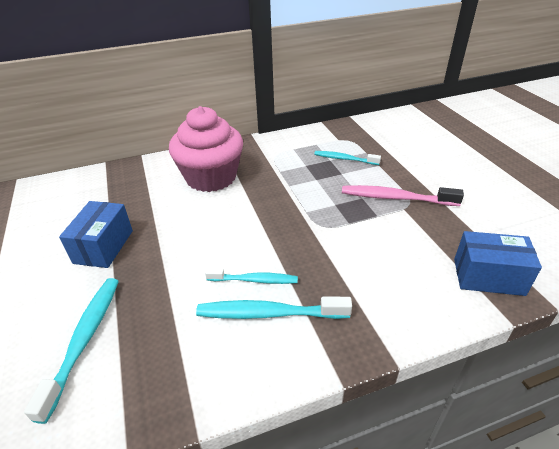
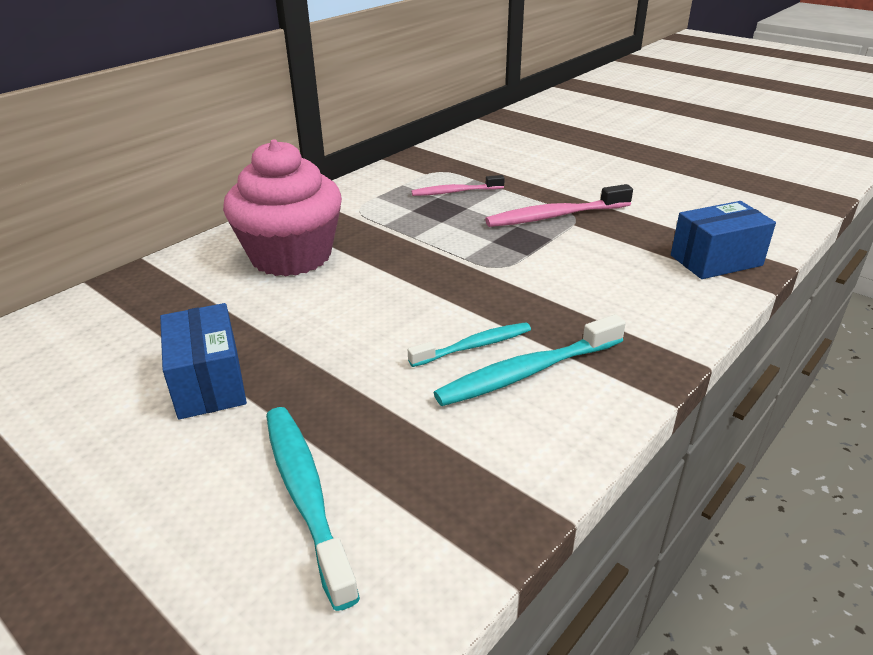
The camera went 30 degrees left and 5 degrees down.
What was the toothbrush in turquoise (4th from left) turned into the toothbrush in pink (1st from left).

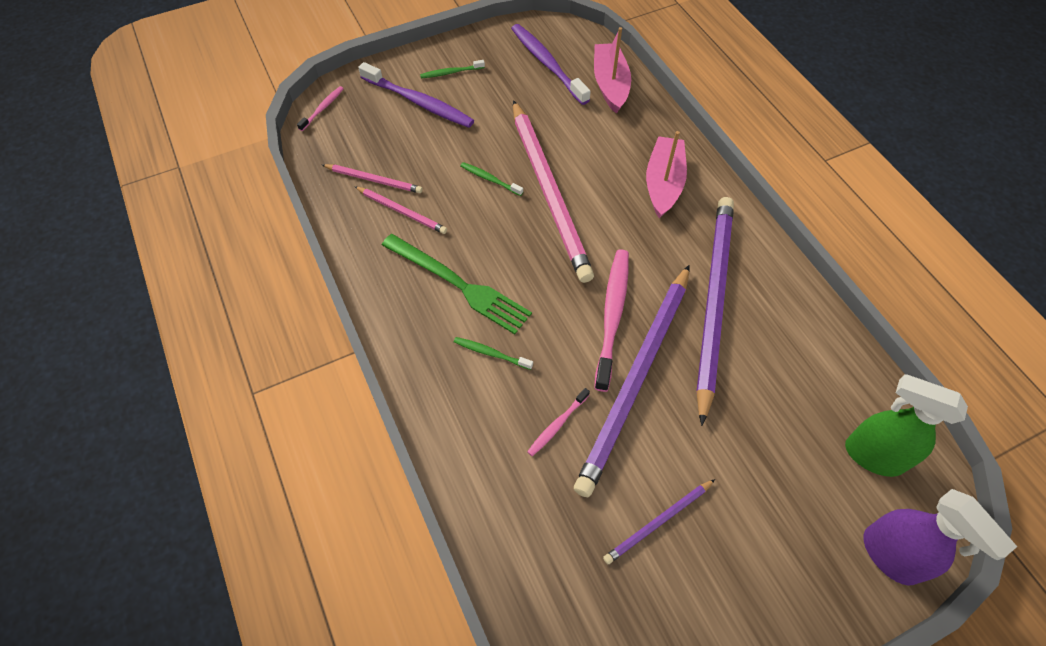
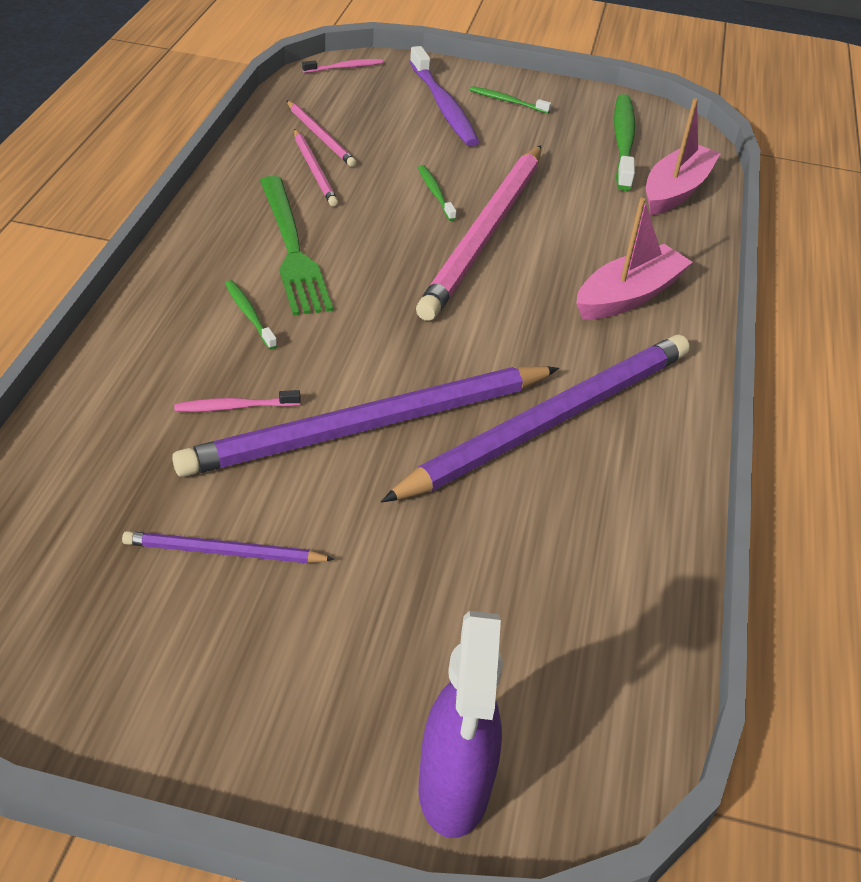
The camera went 35 degrees right and 15 degrees down.
What was the toothbrush in purple (2nd from left) turned into the toothbrush in green (4th from left).
The second view lost the toothbrush in pink (3rd from left).
The second view lost the spray bottle in green.

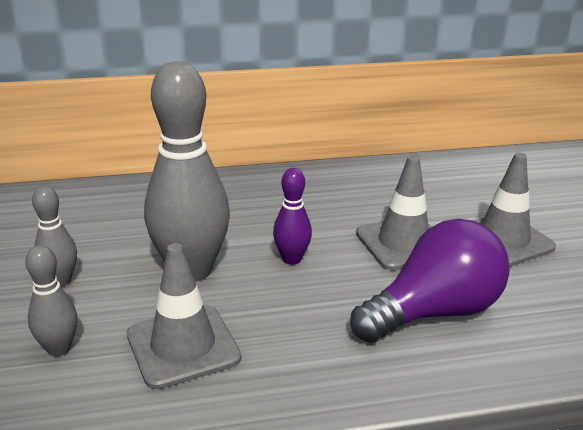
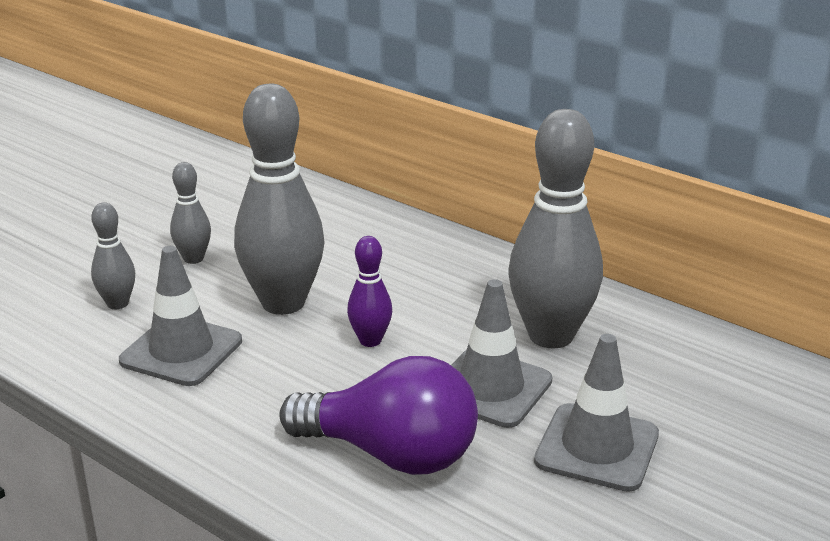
The camera went 50 degrees right and 0 degrees up.
The second view gained the bowling pin in grey (4th from left).

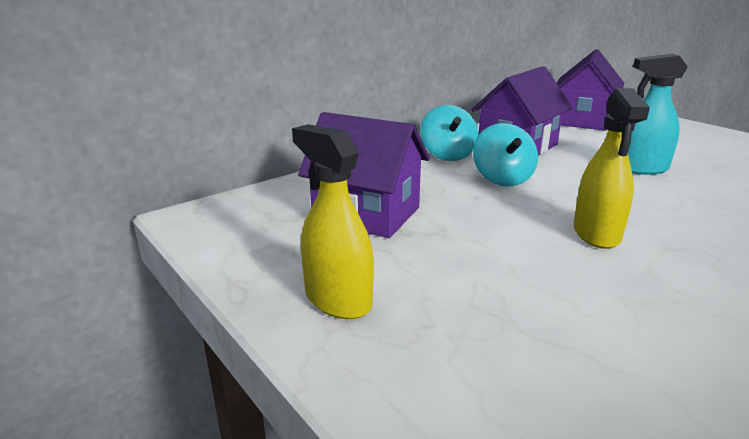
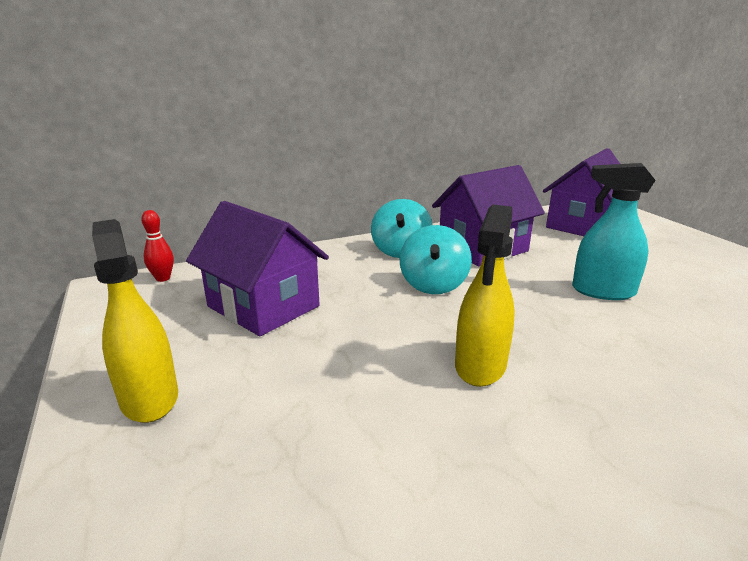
The camera went 15 degrees right and 0 degrees up.
The second view gained the bowling pin in red.

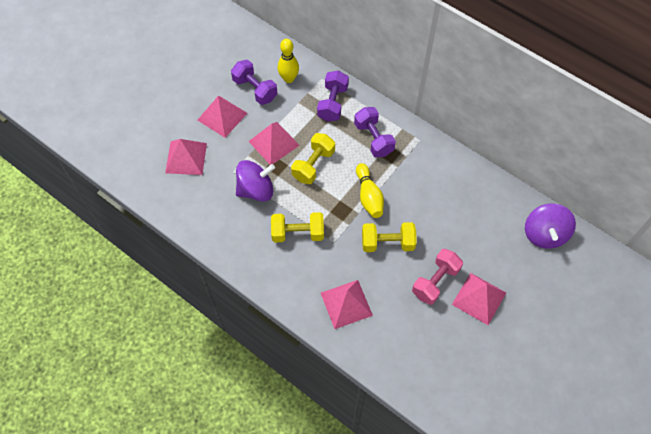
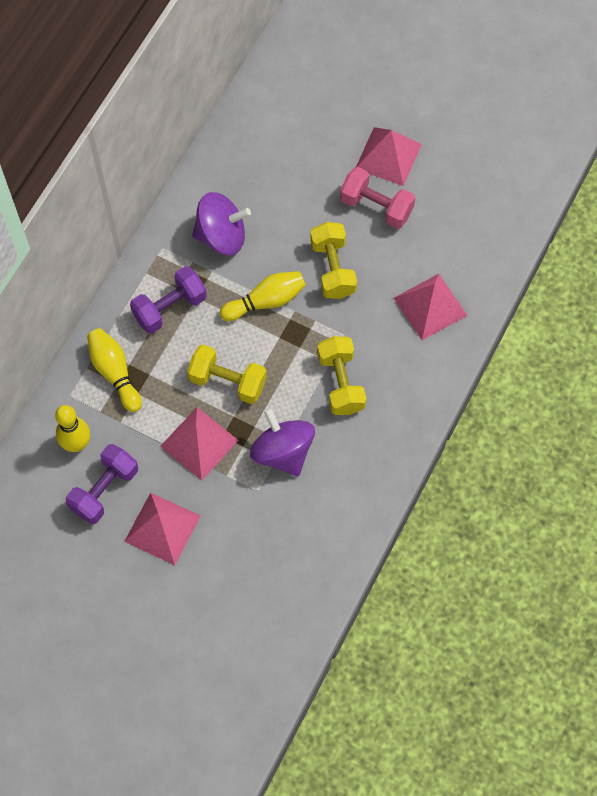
The camera went 100 degrees left and 5 degrees up.
Where the dumbbell in purple (2nd from left) stood, the bowling pin in yellow (2nd from left) came to stand.
The spinning top in purple (2nd from left in the first image) ended up elsewhere.
The second view lost the pyramid in pink (1st from left).

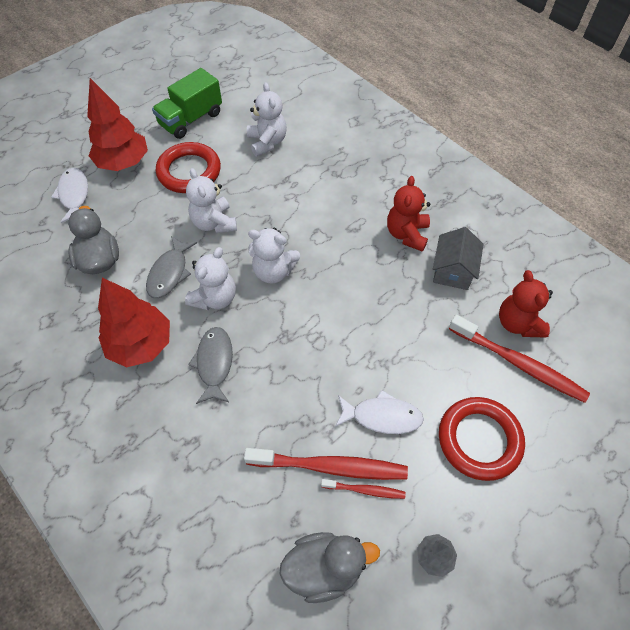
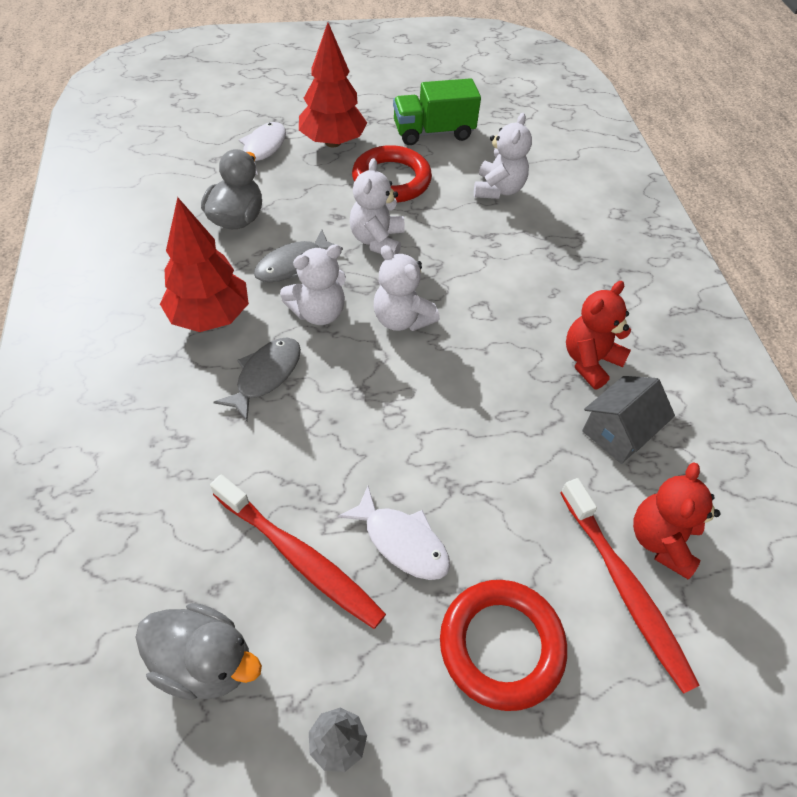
The camera went 30 degrees right and 5 degrees down.
The second view lost the toothbrush in red (2nd from left).

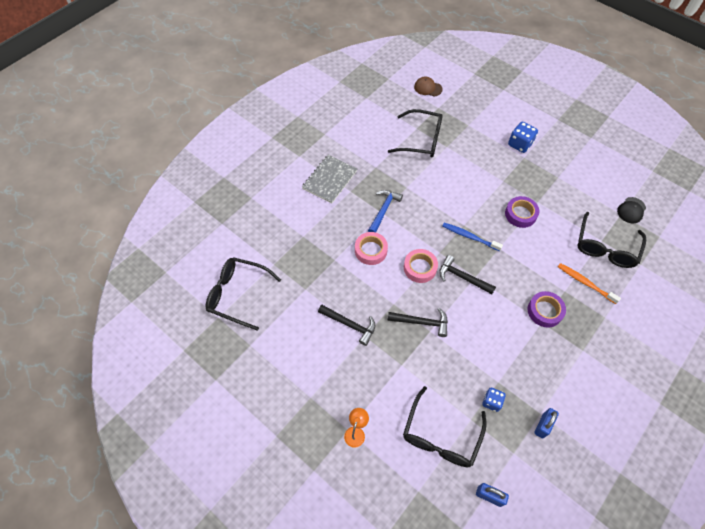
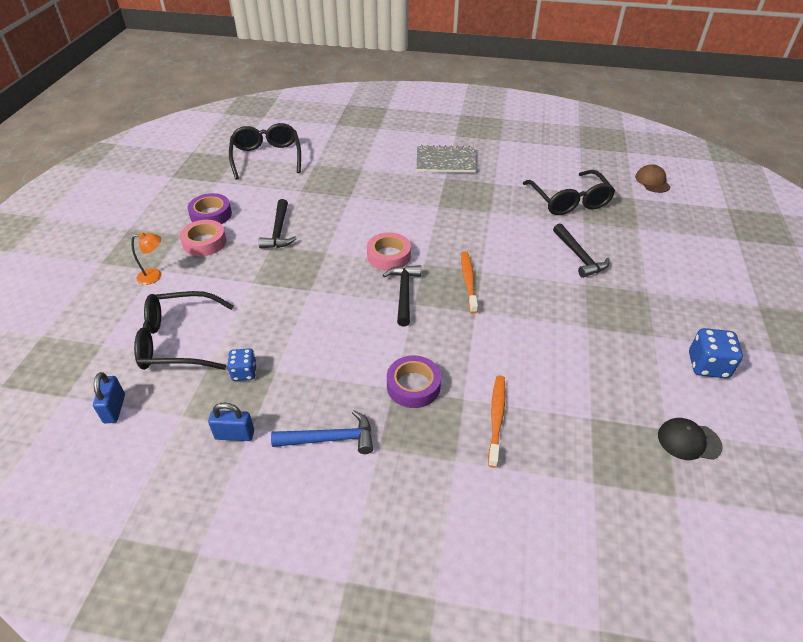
The camera went 60 degrees right and 15 degrees down.
The tape in pink (1st from left) ended up elsewhere.
The tape in purple (1st from left) ended up elsewhere.
The hammer in blue ended up elsewhere.
What was the toothbrush in blue turned into the toothbrush in orange (1st from left).
The hammer in black (2nd from left in the first image) ended up elsewhere.
The dice in blue (2nd from left) ended up elsewhere.
The second view lost the glasses in black (4th from left).

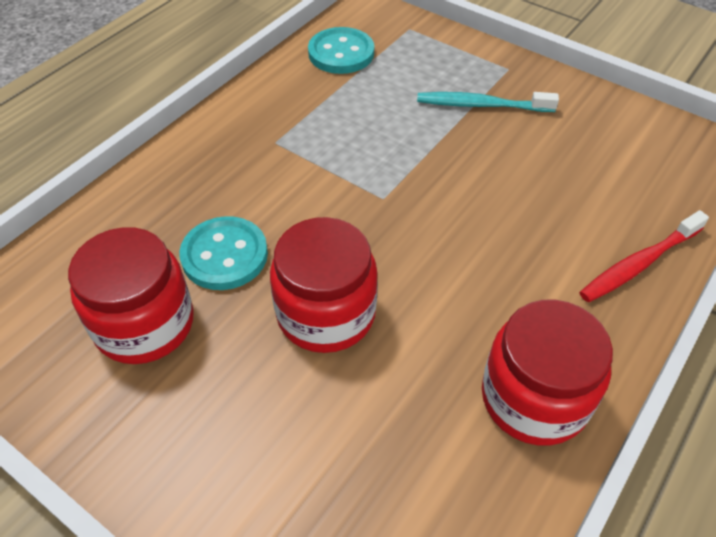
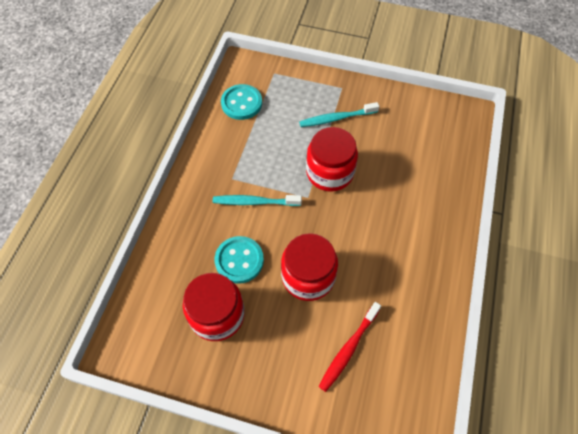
The camera went 20 degrees left and 10 degrees up.
The second view gained the toothbrush in turquoise (1st from left).
The jar in red (3rd from left) ended up elsewhere.
The toothbrush in red ended up elsewhere.

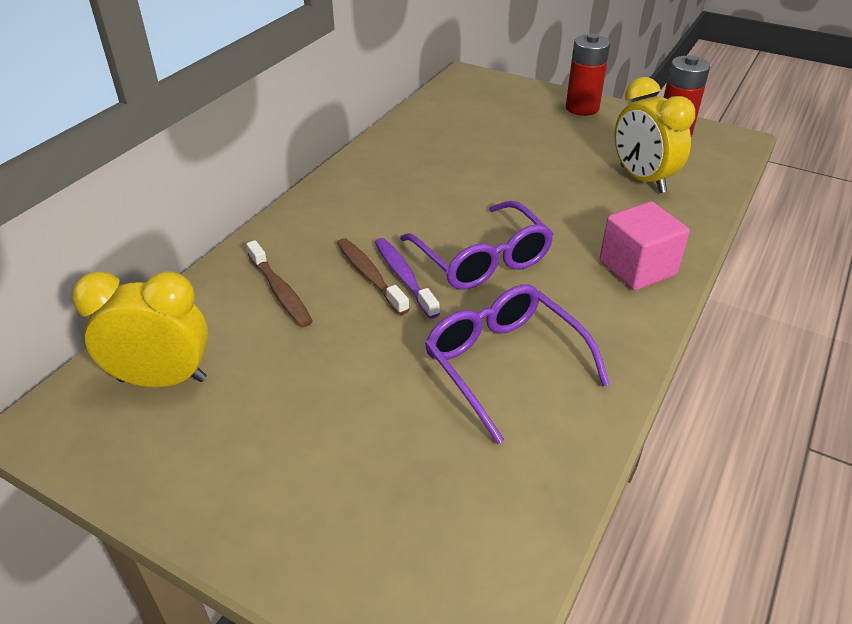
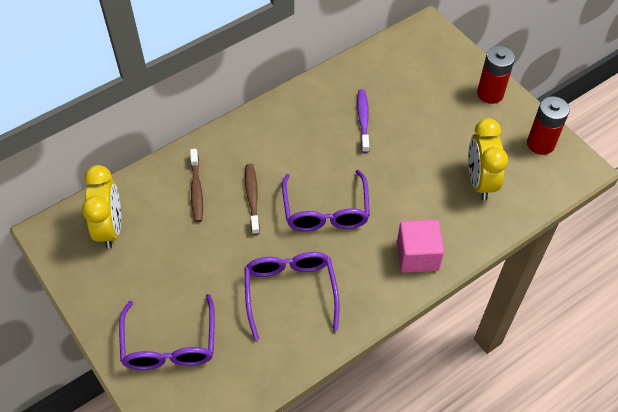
The camera went 25 degrees right and 15 degrees up.
The clock in yellow (1st from left) ended up facing another way, 60 degrees clockwise from before.
The second view gained the glasses in purple (1st from left).
The toothbrush in purple ended up elsewhere.

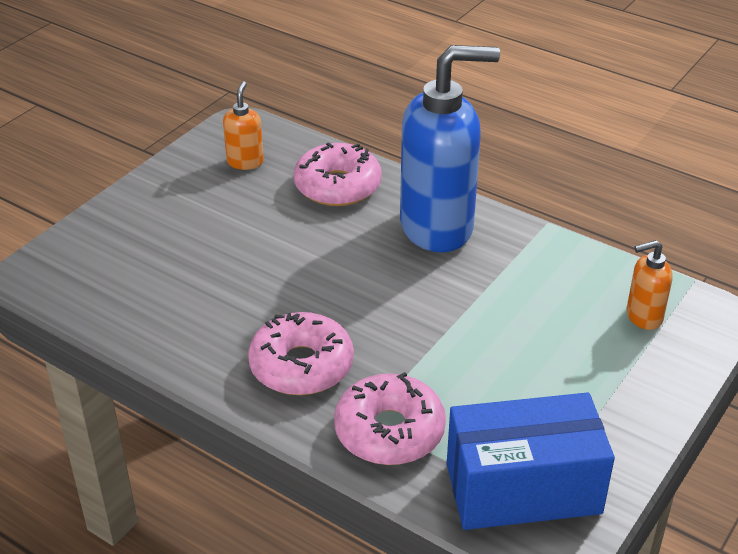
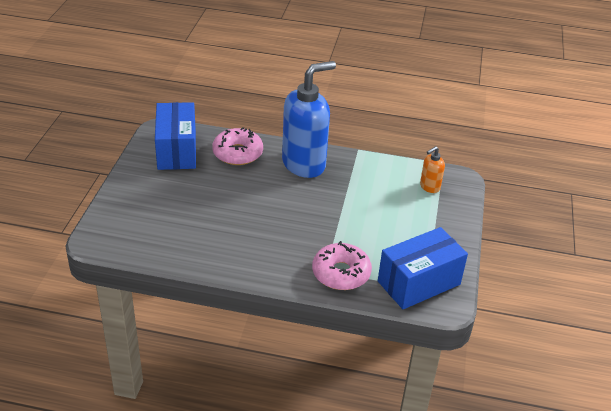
The camera went 25 degrees left and 0 degrees up.
Where the soap dispenser in orange (1st from left) stood, the box in blue (1st from left) came to stand.
The second view lost the donut in pink (1st from left).

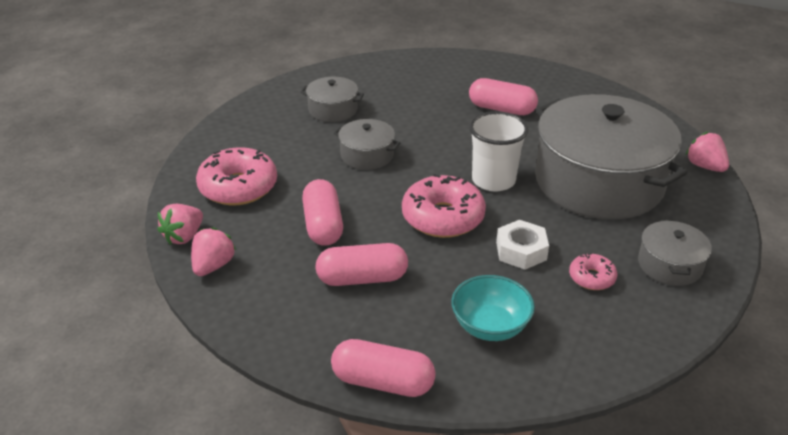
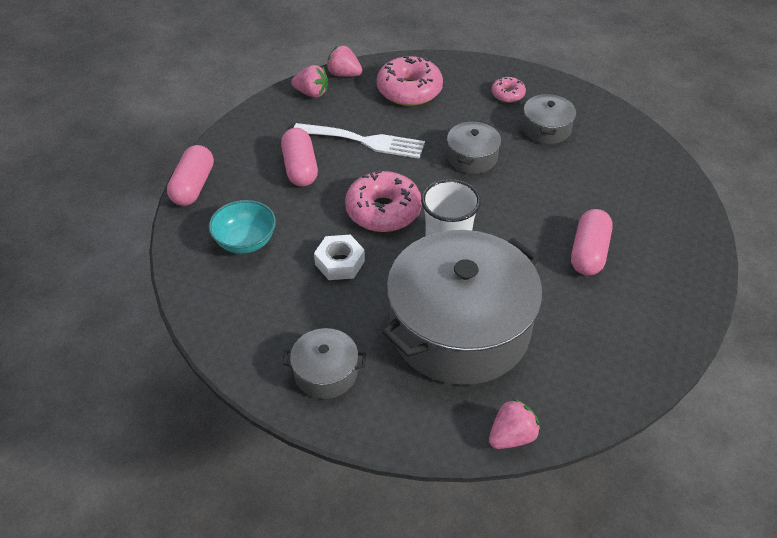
The camera went 85 degrees right and 10 degrees up.
Where the capsule in pink (1st from left) stood, the fork in white came to stand.
The donut in pink (3rd from left) ended up elsewhere.

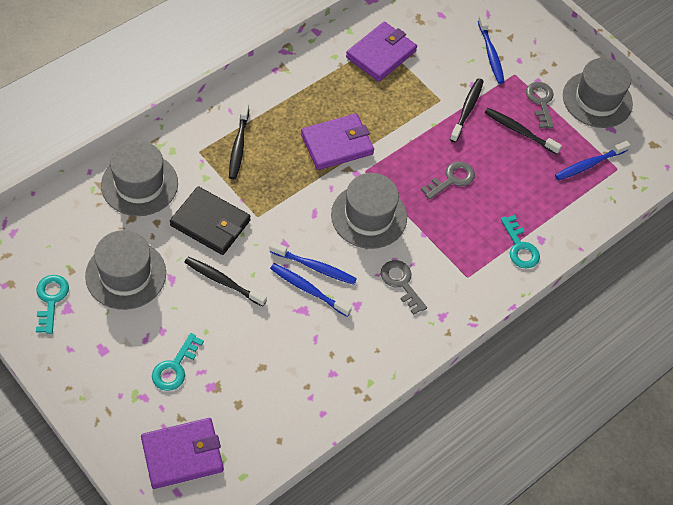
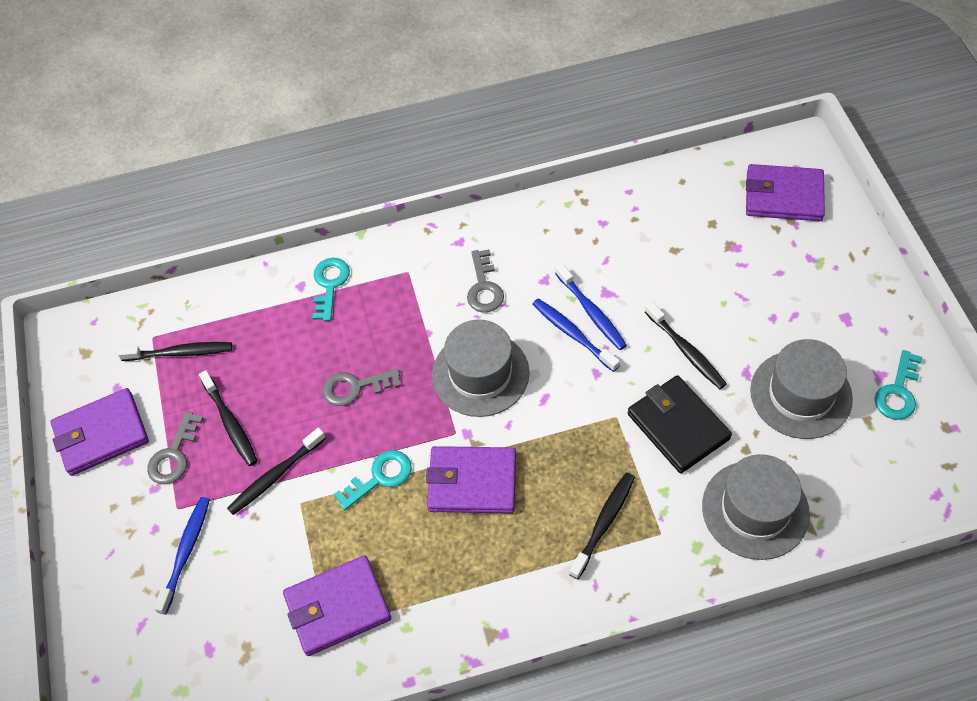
The camera went 145 degrees left and 0 degrees up.
Where the hat in grey (4th from left) stood, the wallet in purple (1st from left) came to stand.
What was the toothbrush in blue (4th from left) turned into the toothbrush in black (1st from left).
The key in turquoise (2nd from left) ended up elsewhere.

